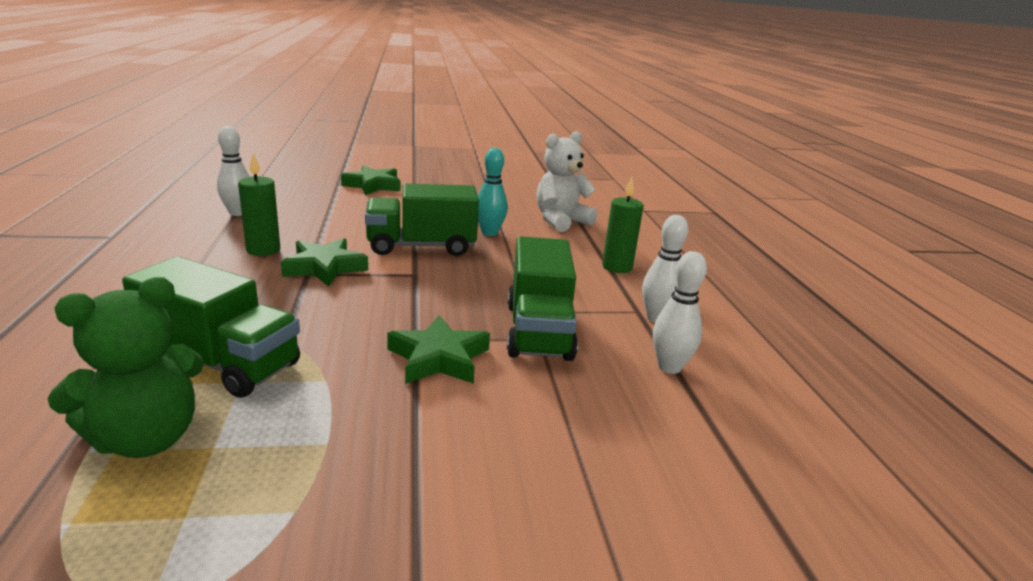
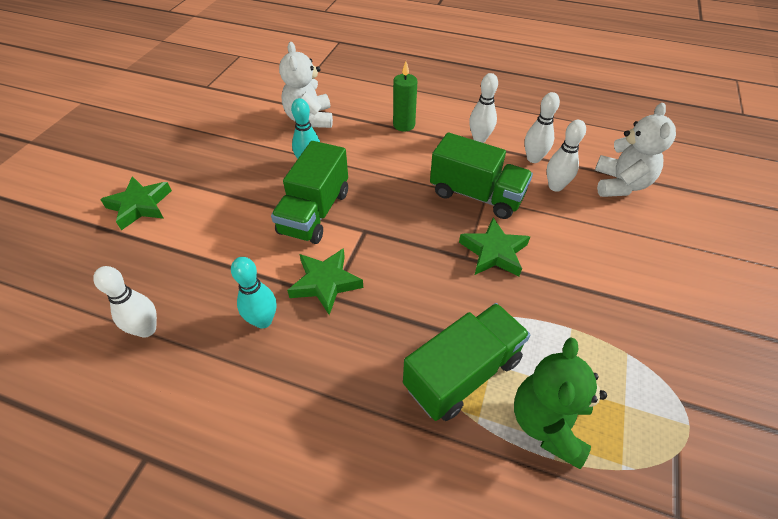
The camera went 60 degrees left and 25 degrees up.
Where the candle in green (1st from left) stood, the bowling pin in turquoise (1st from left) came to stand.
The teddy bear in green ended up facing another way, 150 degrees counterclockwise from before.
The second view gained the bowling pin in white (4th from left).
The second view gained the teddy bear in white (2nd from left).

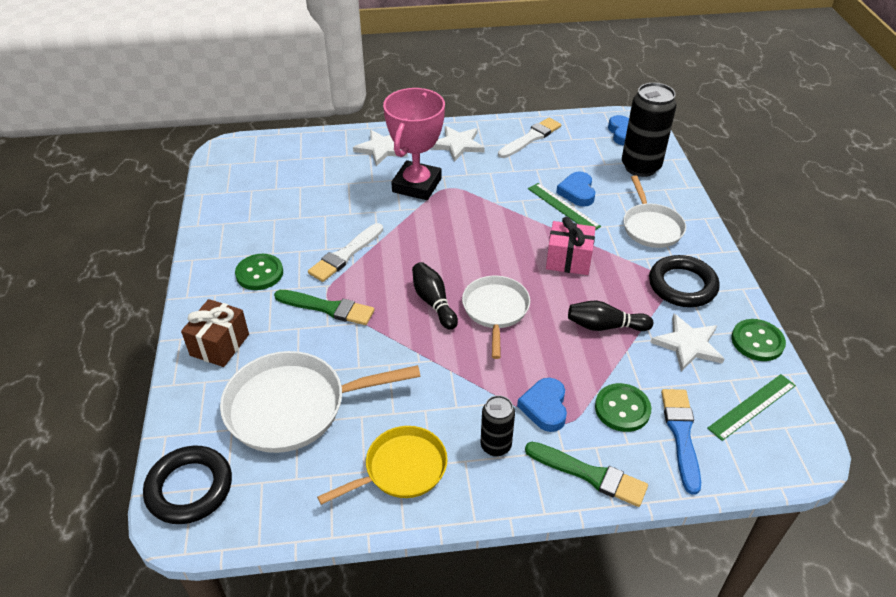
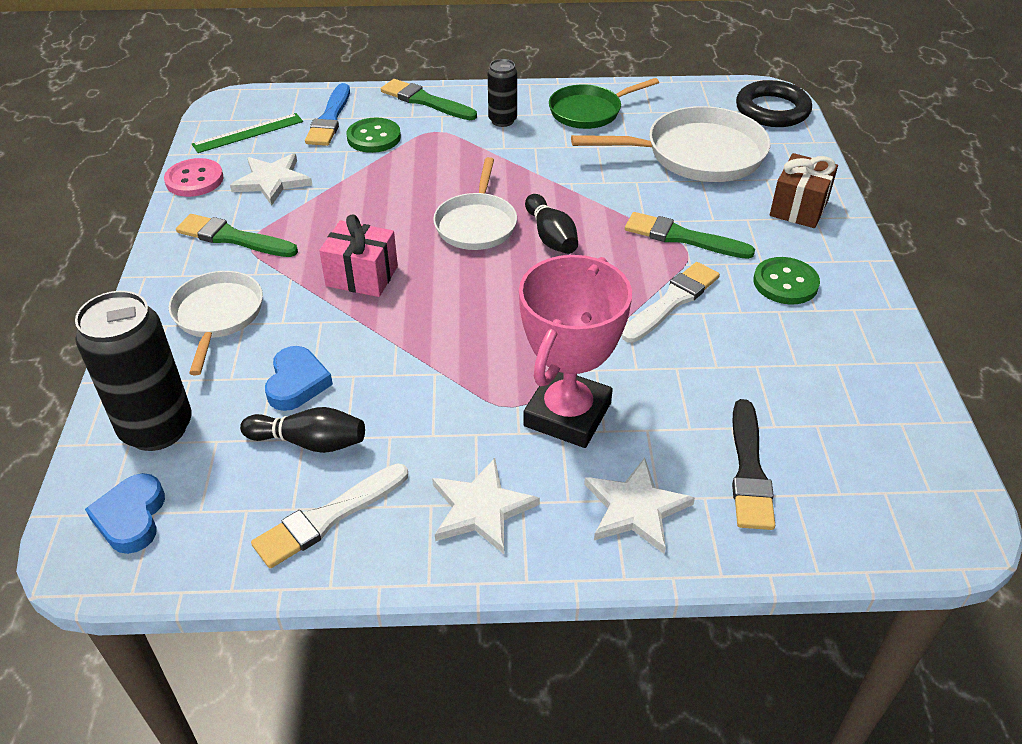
The camera went 175 degrees left and 0 degrees up.
What was the button in green (3rd from left) turned into the button in pink.
Where the ring in black (2nd from left) stood, the brush in green (1st from left) came to stand.
The bowling pin in black (2nd from left in the first image) ended up elsewhere.
What was the pan in yellow turned into the pan in green.
The second view gained the brush in black.
The second view lost the heart in blue (1st from left).
The second view lost the ruler in green (1st from left).

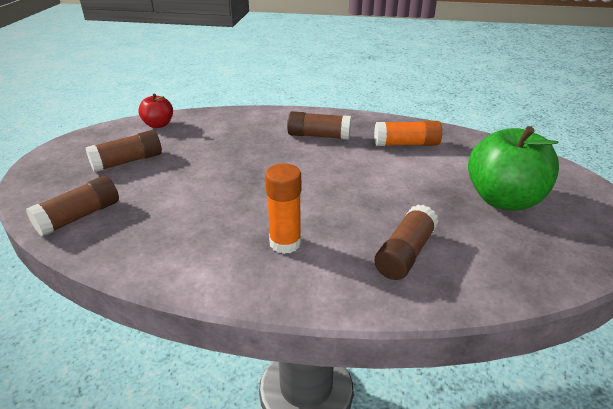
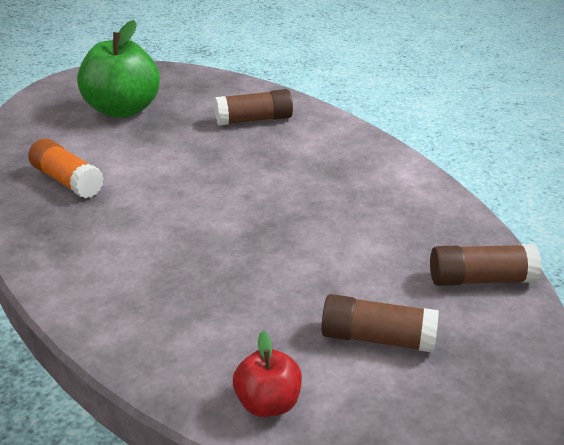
The camera went 135 degrees left and 0 degrees up.
The second view lost the glue stick in orange (1st from left).
The second view lost the glue stick in brown (3rd from left).

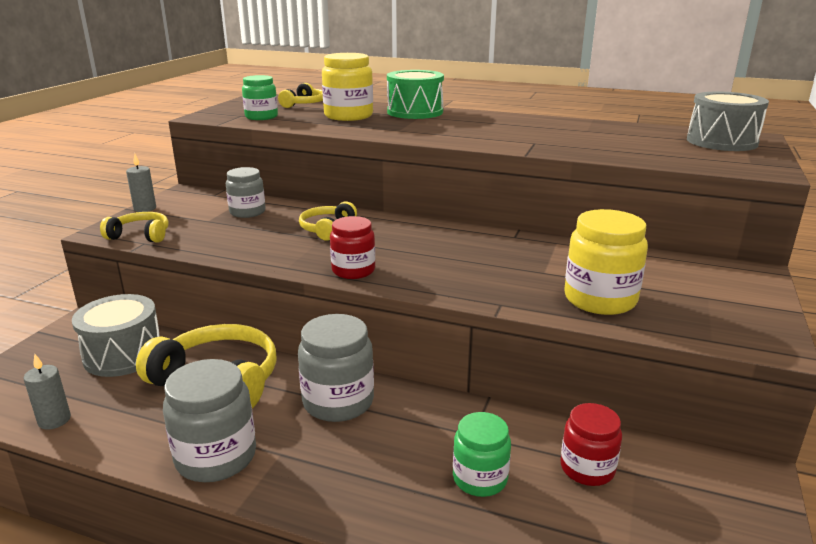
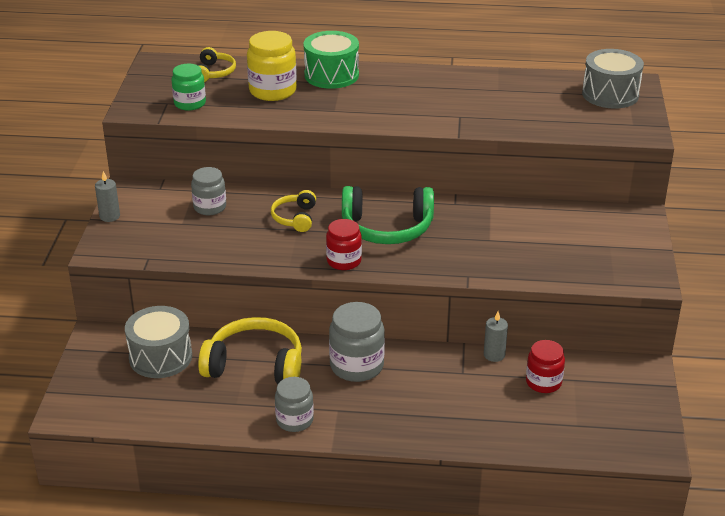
The camera went 15 degrees left and 10 degrees up.
The size of the jar in grey (1st from left in the first image) changed by a factor of 0.66.
The second view gained the headphones in green.
The candle in grey (1st from left in the first image) ended up elsewhere.
The second view lost the headphones in yellow (1st from left).
The second view lost the jar in green (2nd from left).
The second view lost the jar in yellow (2nd from left).

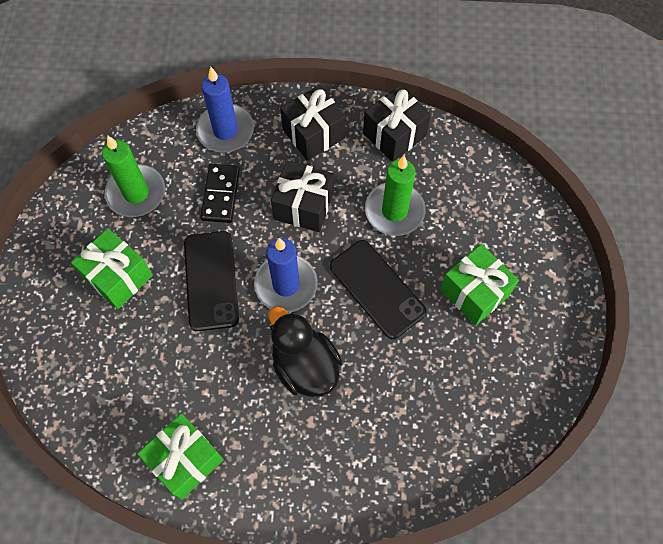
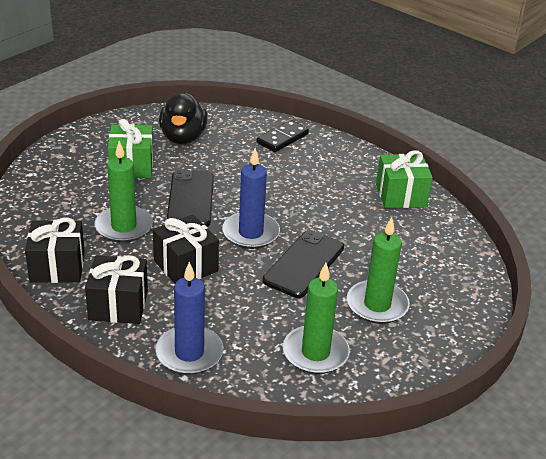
The camera went 145 degrees left and 30 degrees down.
The duck in black ended up elsewhere.
The domino in black ended up elsewhere.
Where the gift in green (1st from left) stood, the candle in green (3rd from left) came to stand.

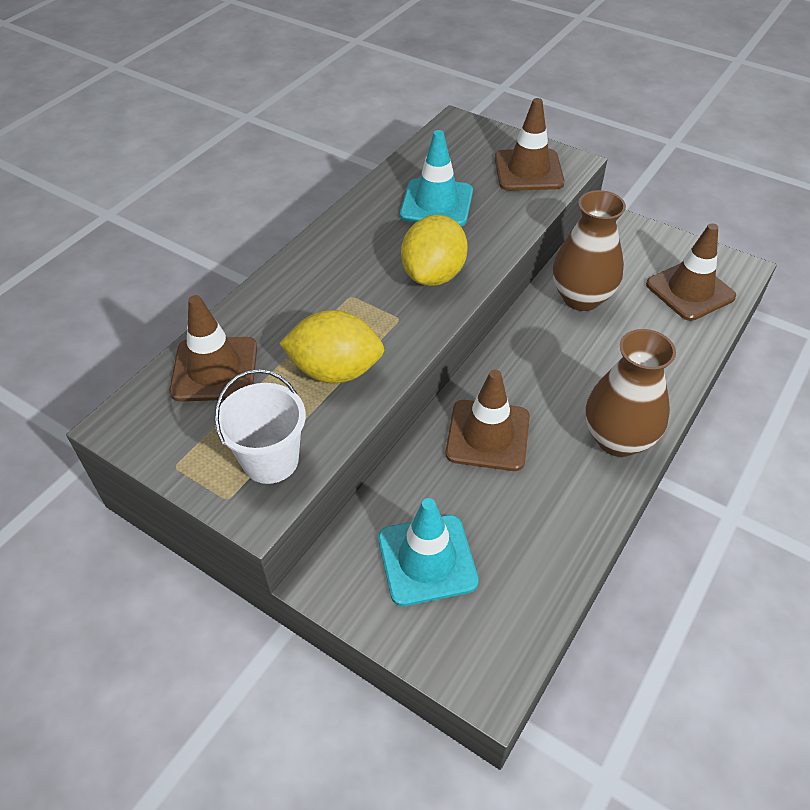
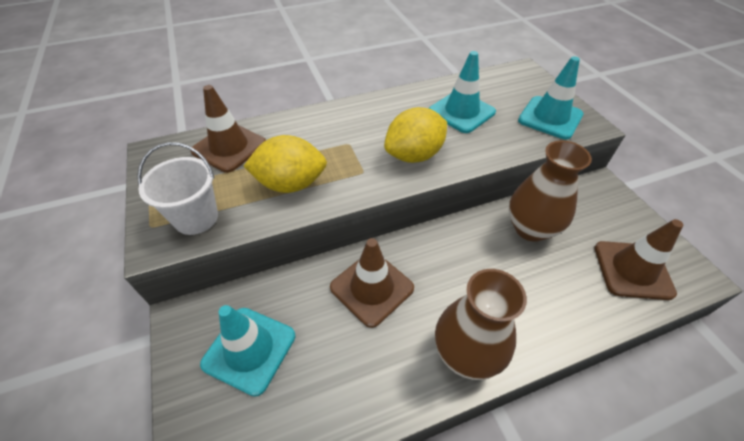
The camera went 35 degrees right and 0 degrees up.
The lemon in yellow (1st from left) ended up facing another way, 45 degrees counterclockwise from before.
What was the traffic cone in brown (3rd from left) turned into the traffic cone in turquoise (3rd from left).

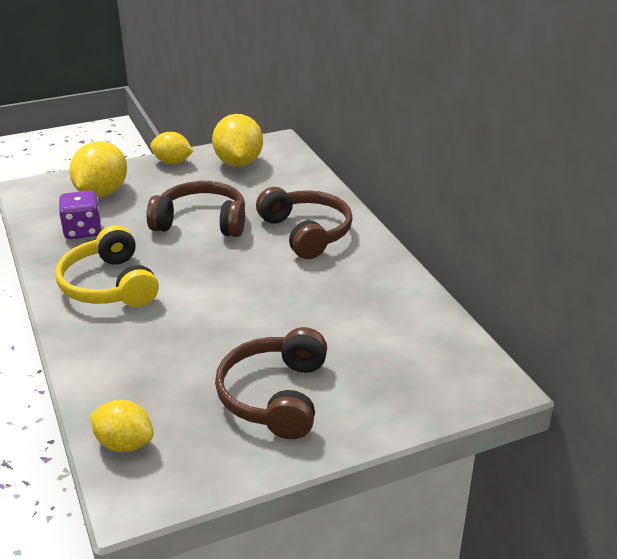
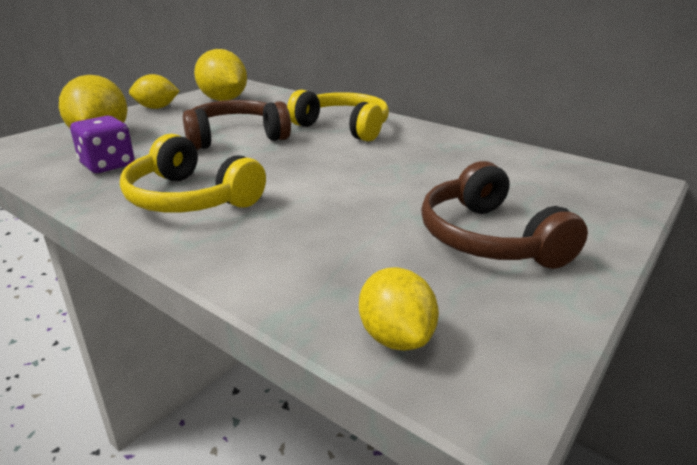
The camera went 30 degrees left and 5 degrees down.
What was the headphones in brown (3rd from left) turned into the headphones in yellow (2nd from left).
The lemon in yellow (2nd from left in the first image) ended up facing another way, 75 degrees clockwise from before.

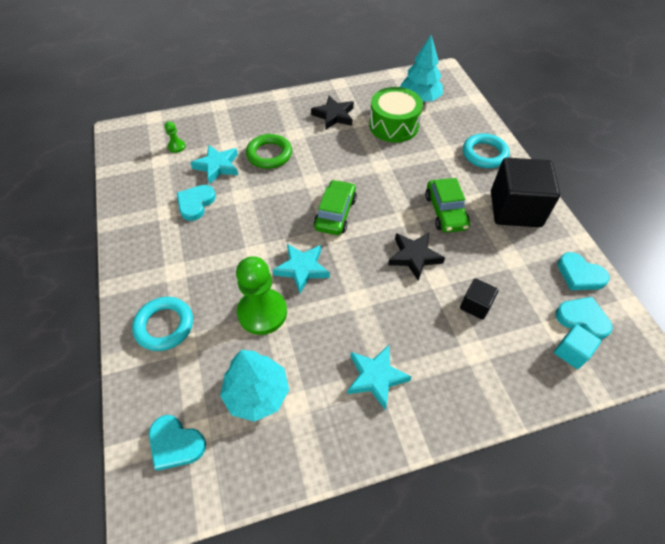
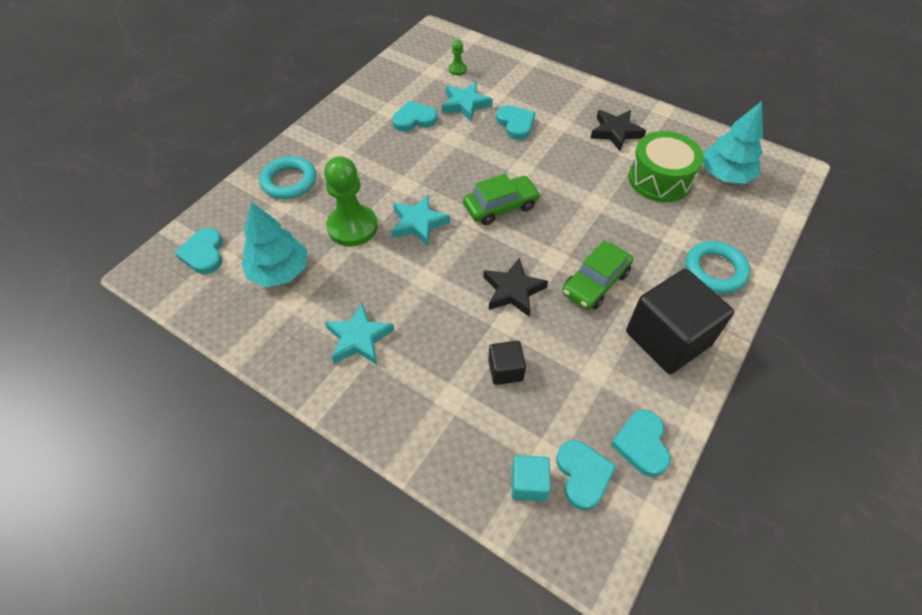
The camera went 50 degrees right and 0 degrees up.
Where the ring in green stood, the heart in turquoise (3rd from left) came to stand.

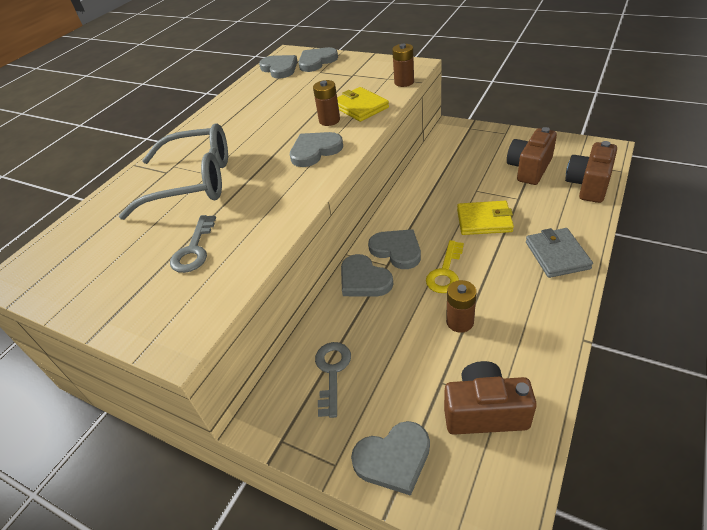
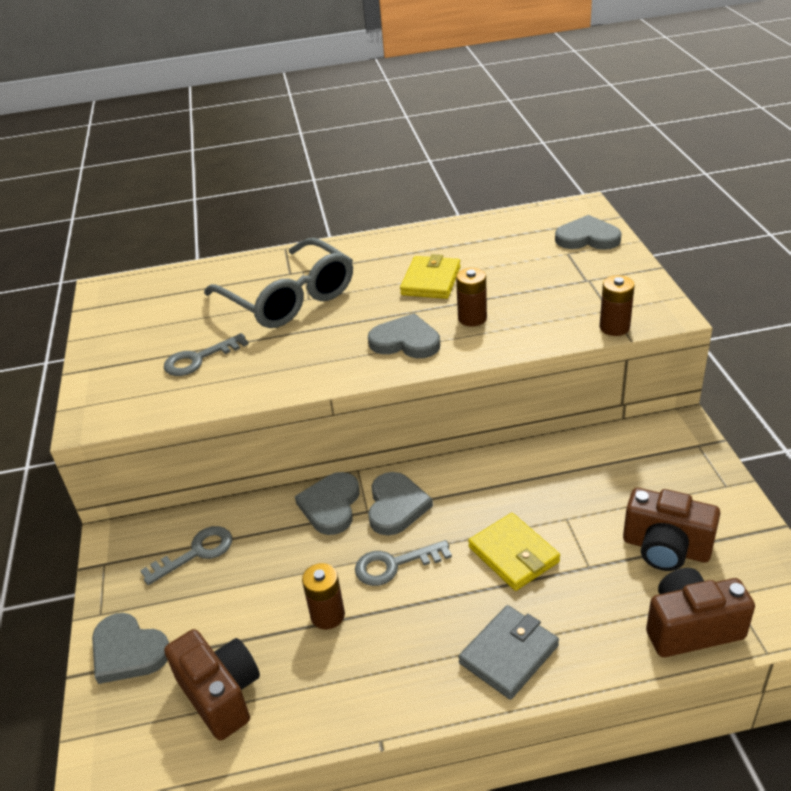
The camera went 50 degrees right and 5 degrees down.
What was the key in yellow turned into the key in grey (3rd from left).
The wallet in yellow (1st from left) ended up elsewhere.
The camera in brown (2nd from left) ended up facing another way, 150 degrees counterclockwise from before.
The second view lost the heart in grey (1st from left).

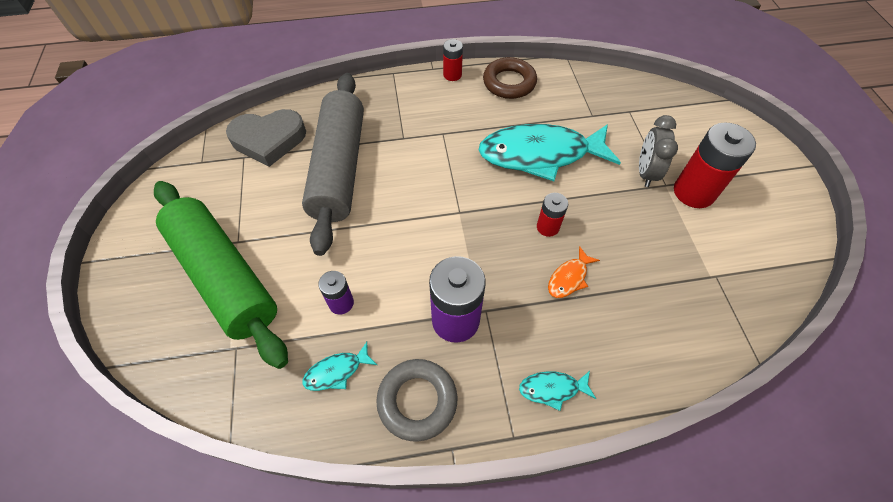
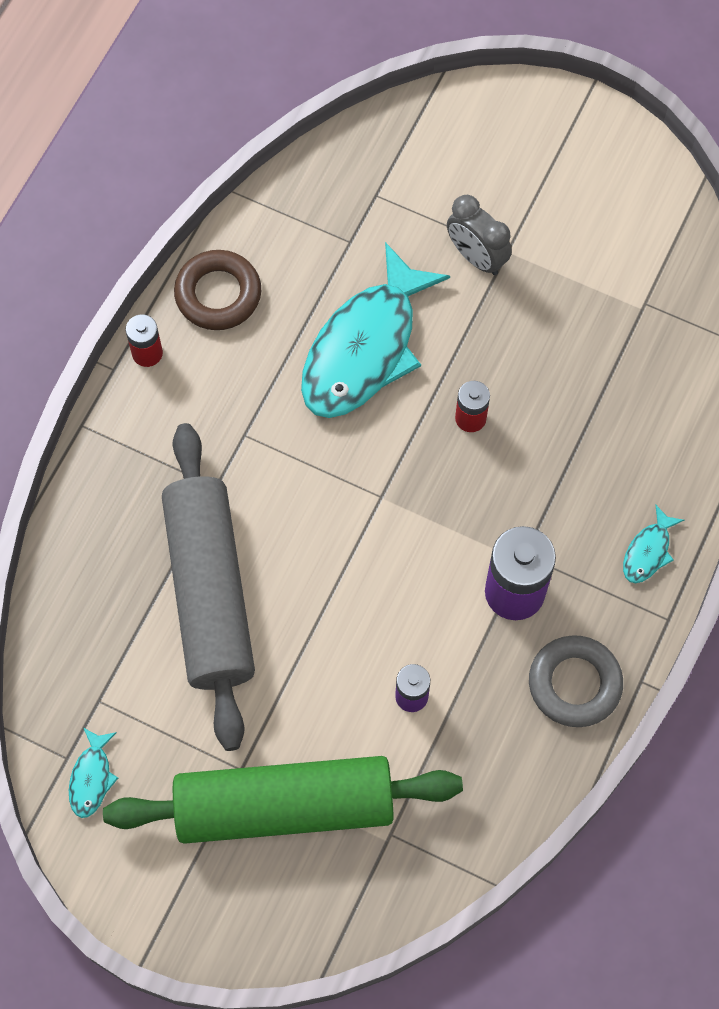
The camera went 55 degrees left and 10 degrees up.
The fish in turquoise (1st from left) ended up elsewhere.
The rolling pin in grey ended up facing another way, 45 degrees clockwise from before.
The second view lost the heart in grey.
The second view lost the fish in orange.
The second view lost the battery in red (3rd from left).

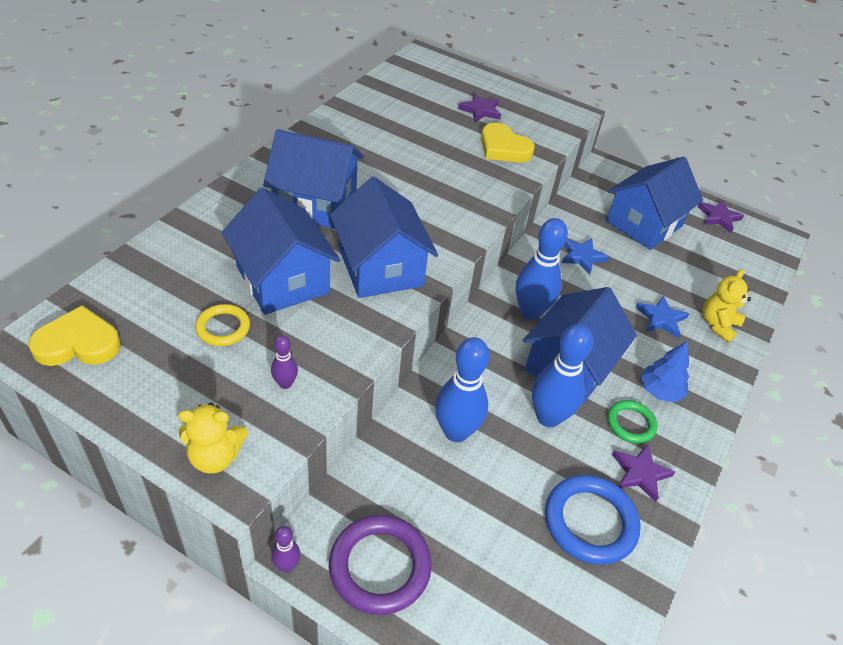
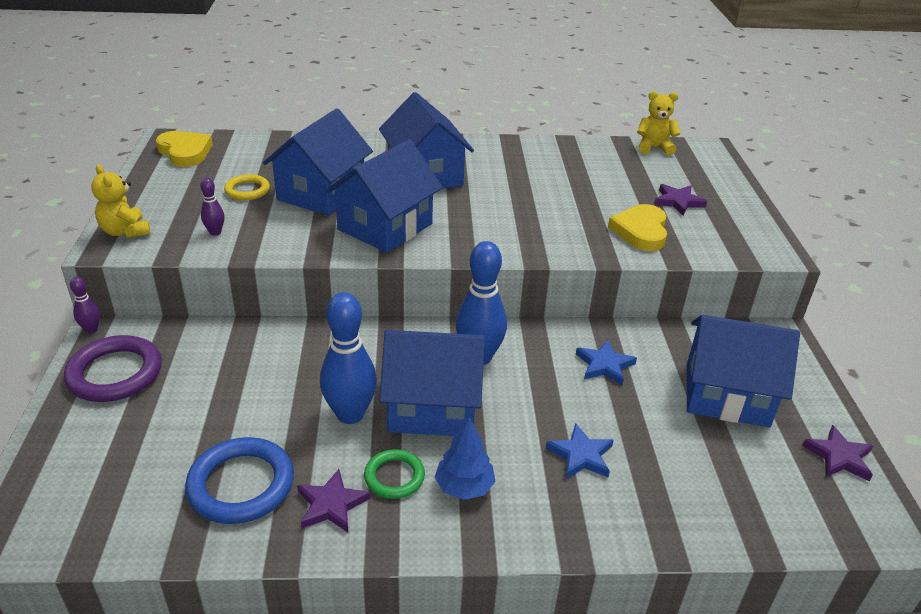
The camera went 60 degrees right and 10 degrees down.
The teddy bear in yellow (2nd from left) ended up elsewhere.
The second view lost the bowling pin in blue (1st from left).

